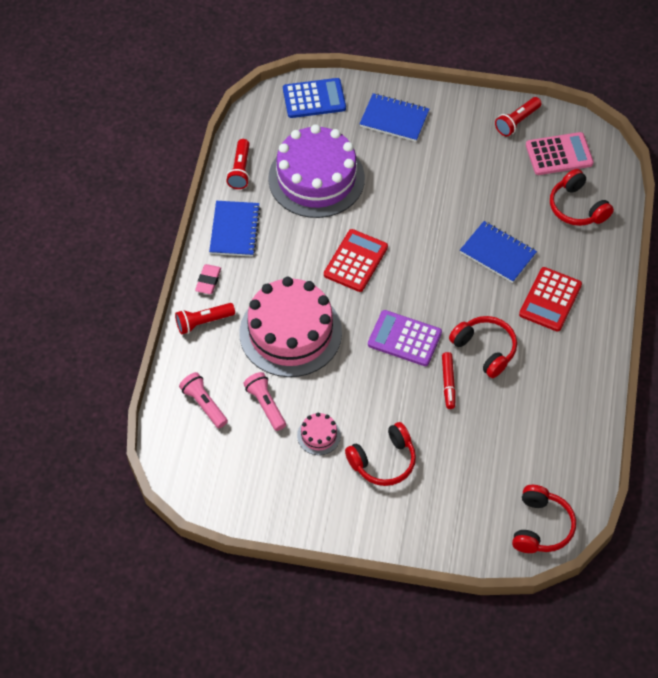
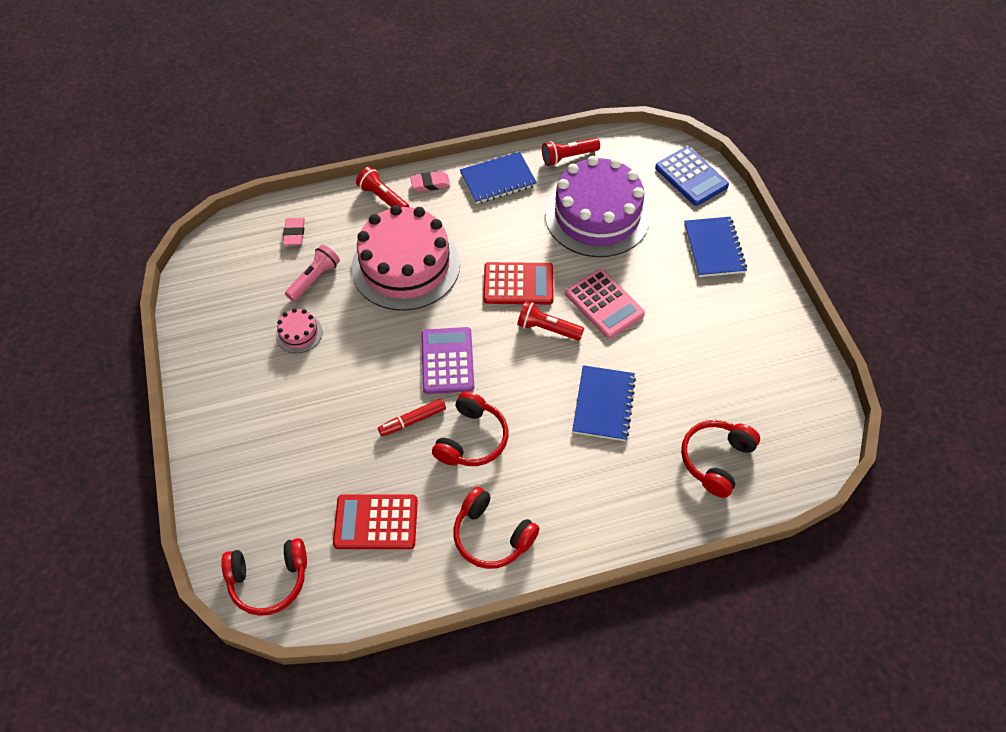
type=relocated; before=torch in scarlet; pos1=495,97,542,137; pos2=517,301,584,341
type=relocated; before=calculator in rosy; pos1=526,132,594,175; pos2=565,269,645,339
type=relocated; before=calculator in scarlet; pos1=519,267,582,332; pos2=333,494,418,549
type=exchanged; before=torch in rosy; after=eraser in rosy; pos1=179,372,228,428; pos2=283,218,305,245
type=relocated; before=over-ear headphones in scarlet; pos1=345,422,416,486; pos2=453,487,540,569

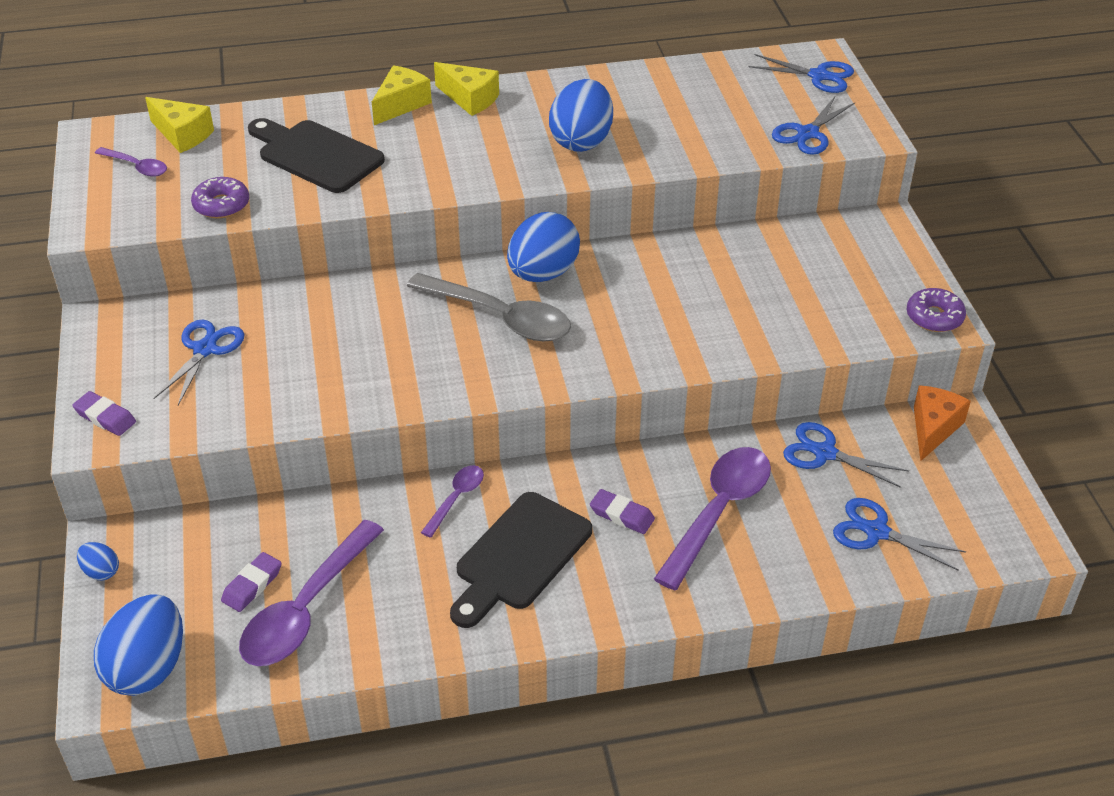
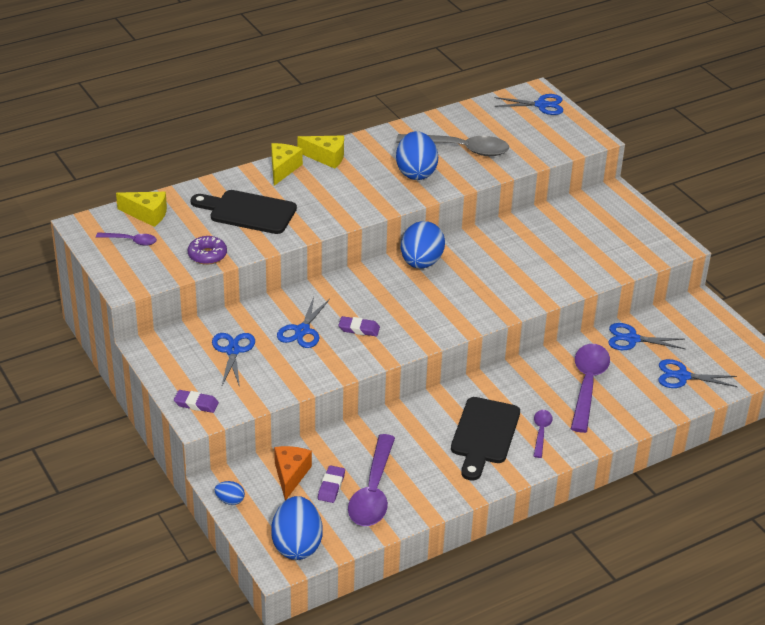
type=relocated; before=shears in blue; pos1=772,97,855,155; pos2=277,297,330,348
type=relocated; before=spoon in gray; pos1=407,273,571,341; pos2=396,134,509,156
type=missing; before=glazed donut in violet; pos1=907,288,966,332
type=relocated; before=cheese wedge in orange-coloured; pos1=914,385,971,461; pos2=274,446,312,500
type=relocated; before=spoon in violet; pos1=421,465,484,538; pos2=534,410,552,458
type=relocated; before=eraser in violet; pos1=590,489,655,534; pos2=339,316,380,336

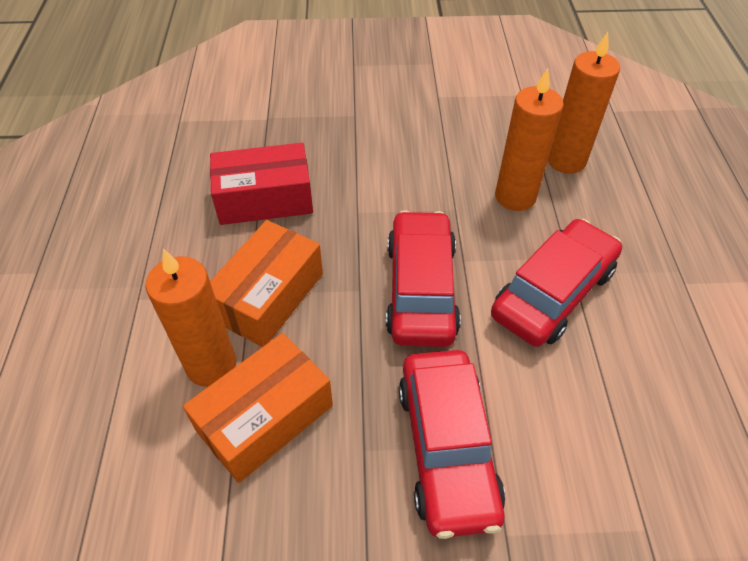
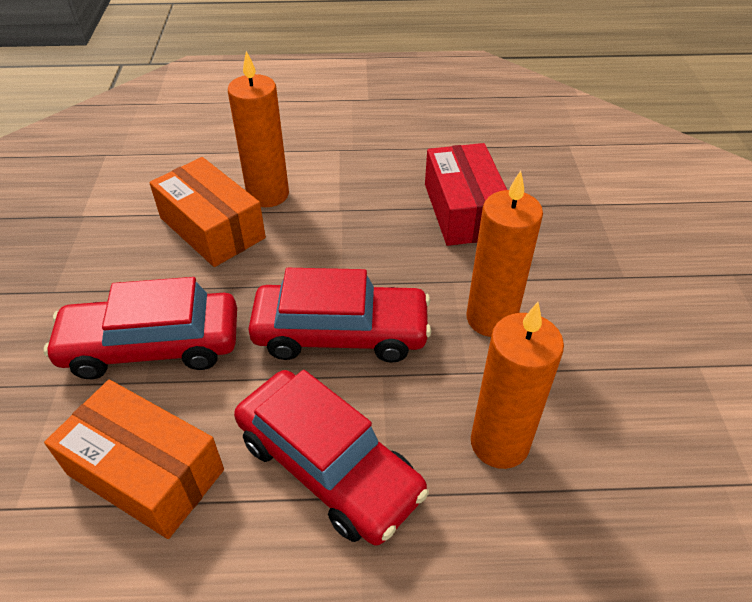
type=relocated; before=wax candle in orange-coloured; pos1=548,32,620,174; pos2=466,171,543,337
type=relocated; before=box in orange-coloured; pos1=210,220,323,347; pos2=44,380,224,539

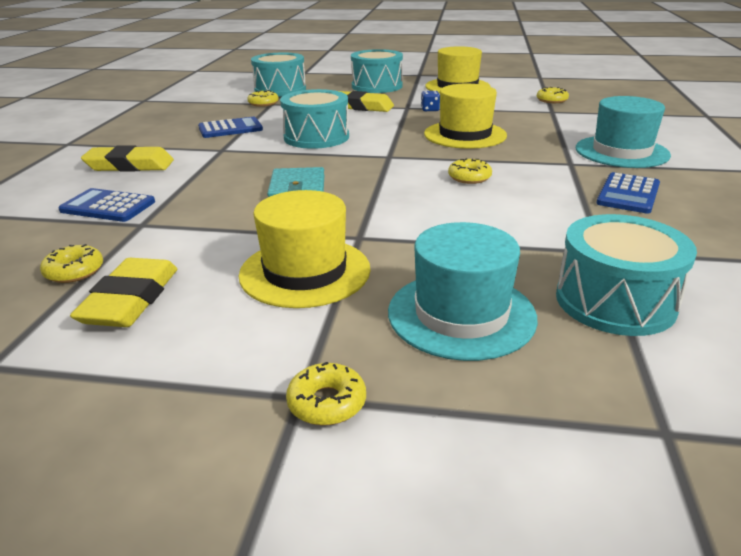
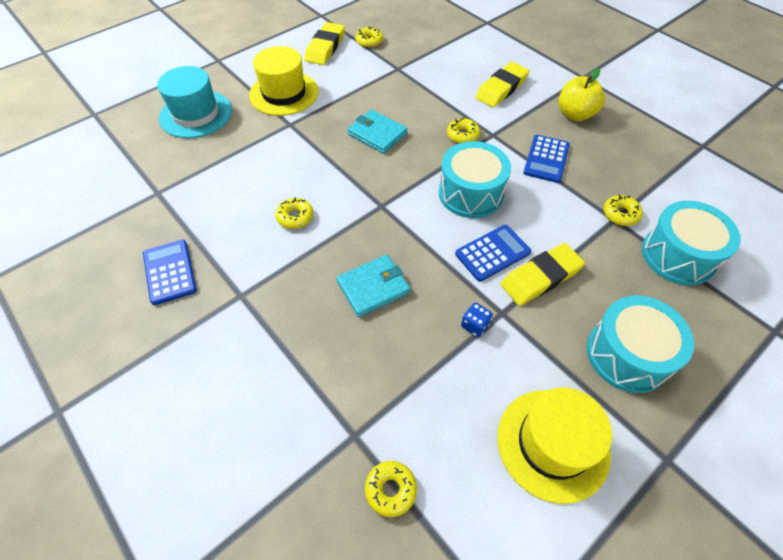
type=exchanged; before=top hat in golden; after=billfold in teal; pos1=424,84,507,149; pos2=337,255,410,317
type=missing; before=top hat in teal; pos1=576,96,671,168
type=relocated; before=calculator in blue; pos1=58,188,155,222; pos2=455,225,531,282
type=missing; before=snare drum in teal; pos1=556,214,697,336
type=spun; before=eraser in golden; pos1=70,258,177,327; pos2=305,22,345,65; turn=60
type=relocated; before=glazed donut in golden; pos1=286,362,366,425; pos2=447,117,480,143
type=appeared; after=apple fruit in golden; pos2=558,68,605,121

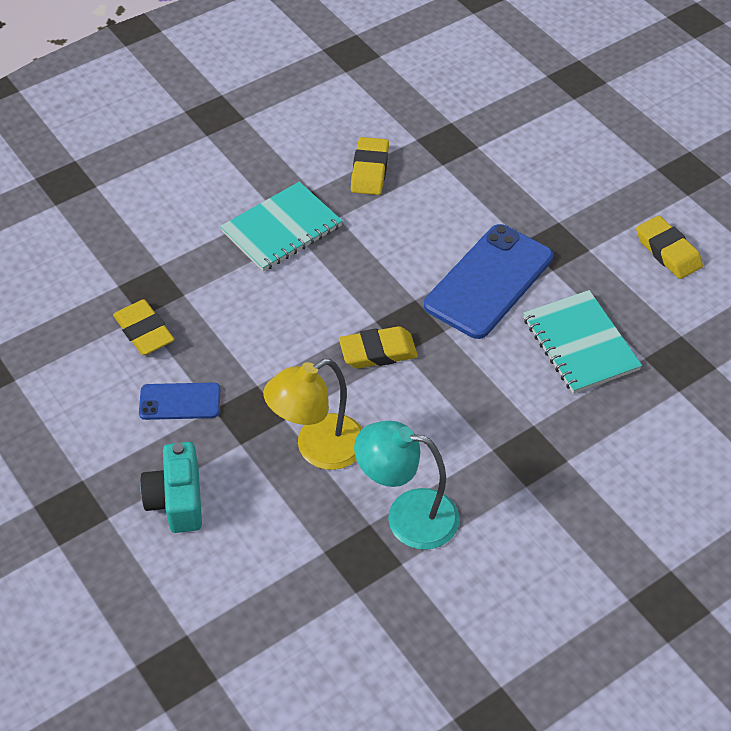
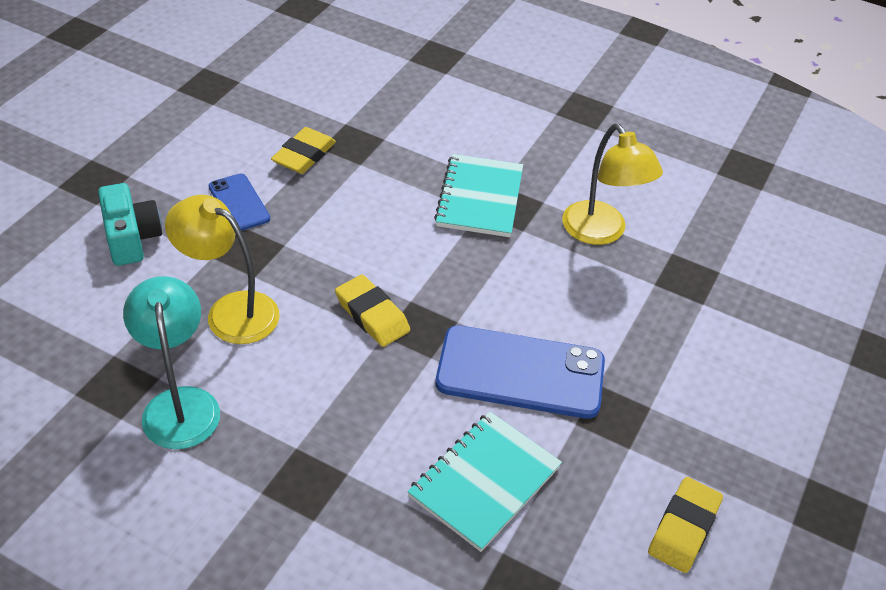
type=exchanged; before=eraser in golden; after=lamp in golden; pos1=351,137,389,195; pos2=562,124,663,245
type=spun; before=notebook in teal; pos1=220,182,343,272; pos2=434,154,523,237; turn=75
type=spun; before=photo camera in teal; pos1=140,442,202,533; pos2=98,183,162,266; turn=105

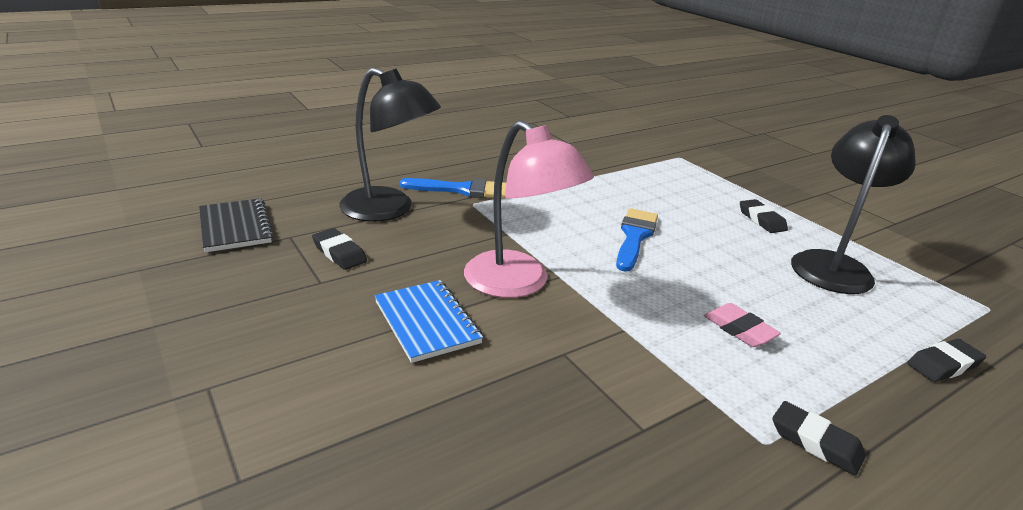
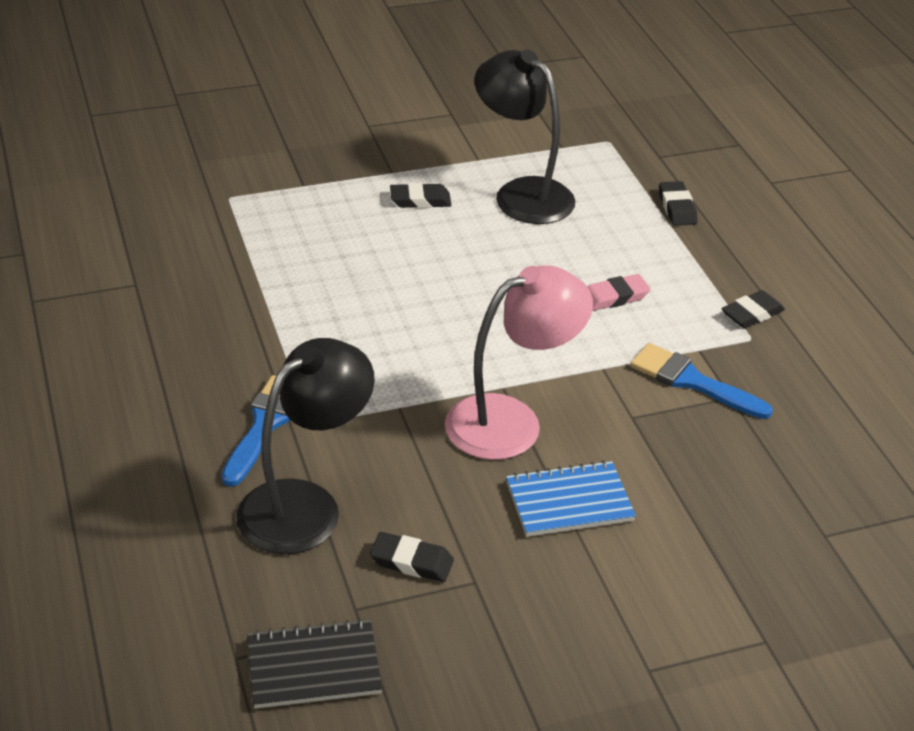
type=relocated; before=brush in blue; pos1=616,208,658,272; pos2=630,343,773,419
type=spun; before=eraser in black; pos1=312,228,367,270; pos2=370,532,454,582; turn=45

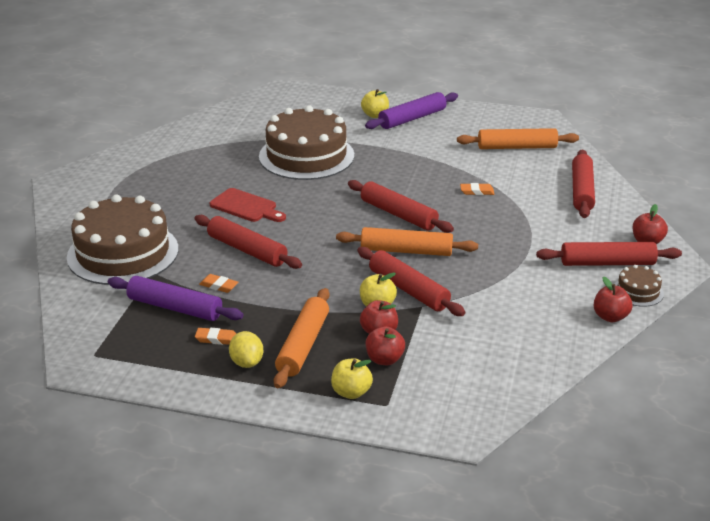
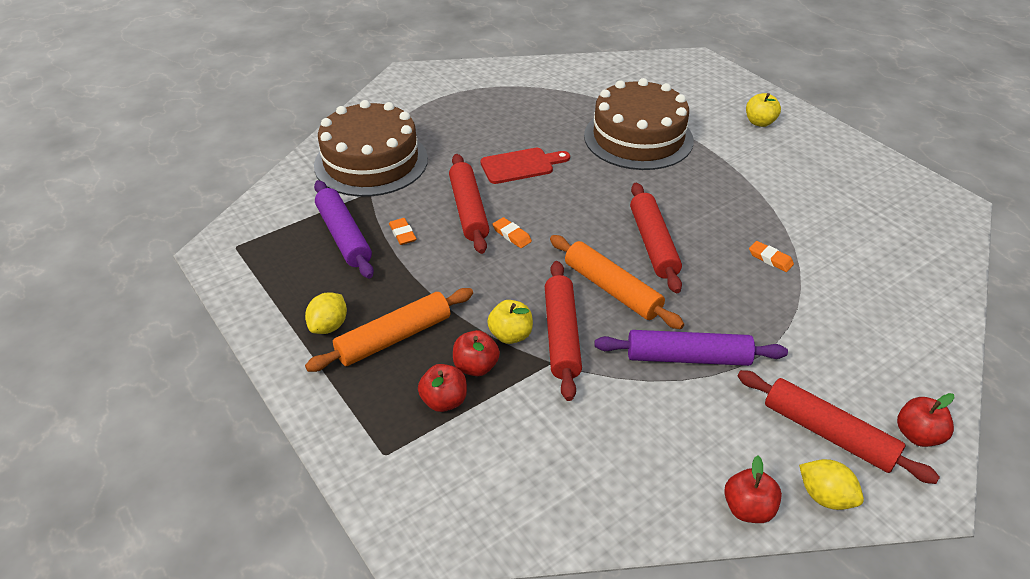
type=relocated; before=rolling pin in violet; pos1=365,92,458,129; pos2=594,330,788,366
type=missing; before=rolling pin in orange-coloured; pos1=457,128,579,149
type=missing; before=rolling pin in scarlet; pos1=572,149,595,218
type=spun; before=bread board in scarlet; pos1=210,188,286,222; pos2=481,148,570,184; turn=-90
type=exchanged; before=cake in russet; after=citrus fruit in golden; pos1=615,265,664,307; pos2=799,459,864,510
type=relocated; before=eraser in orange-coloured; pos1=195,328,237,345; pos2=493,217,532,248
type=missing; before=apple fruit in golden; pos1=331,358,373,399

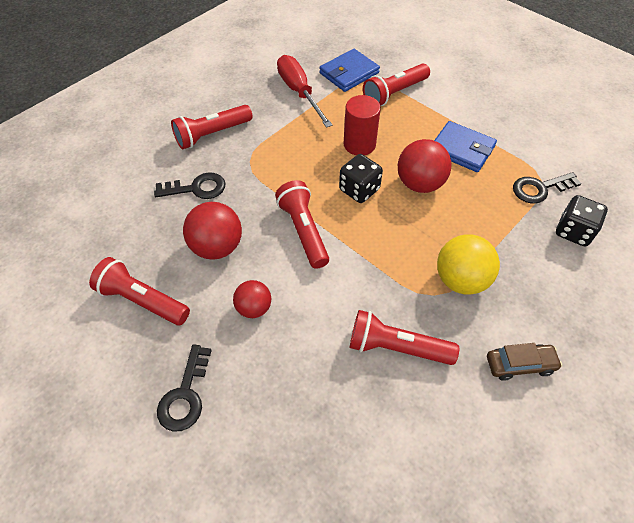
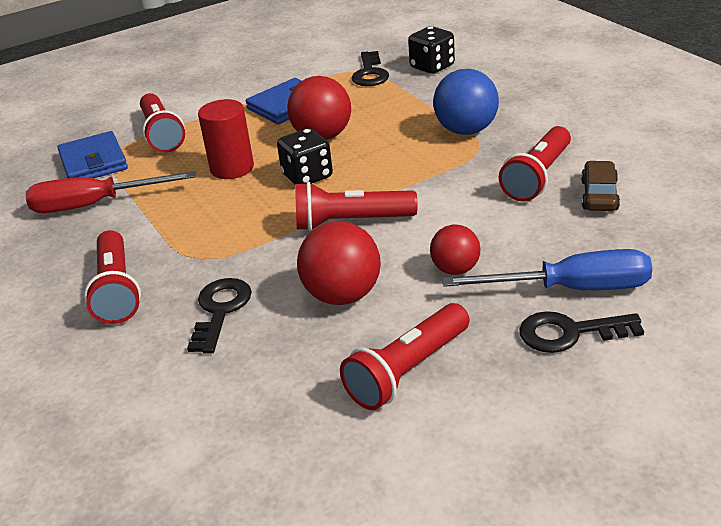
type=colour; before=play ball in golden; after=play ball in blue; pos1=437,234,500,295; pos2=433,69,499,135
type=relocated; before=toy car in russet; pos1=487,343,562,381; pos2=581,161,620,211
type=spun; before=latchkey in black; pos1=157,344,212,432; pos2=519,311,644,353; turn=150
type=appeared; after=screwdriver in blue; pos2=442,249,652,290

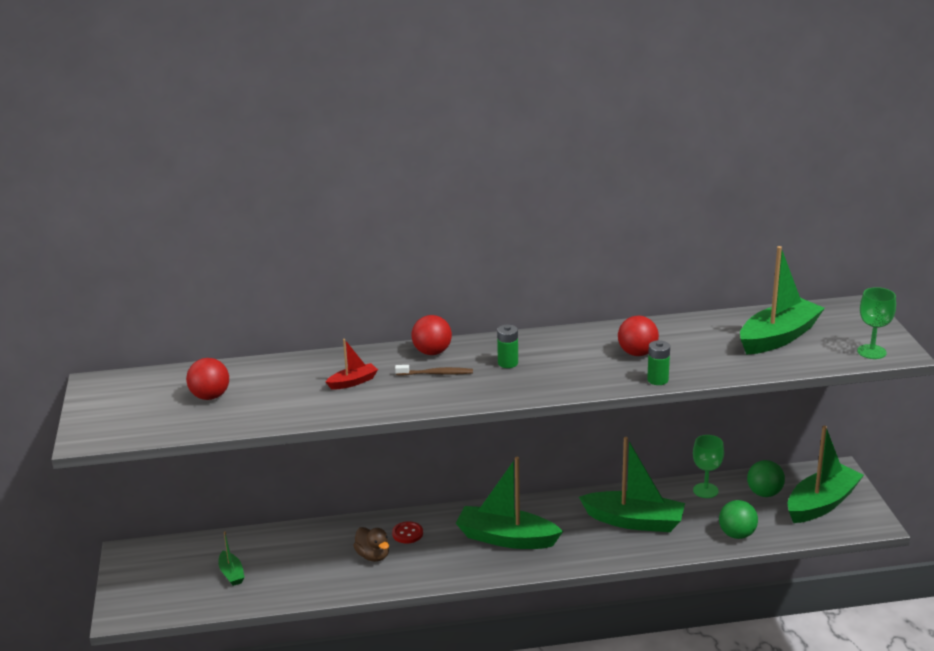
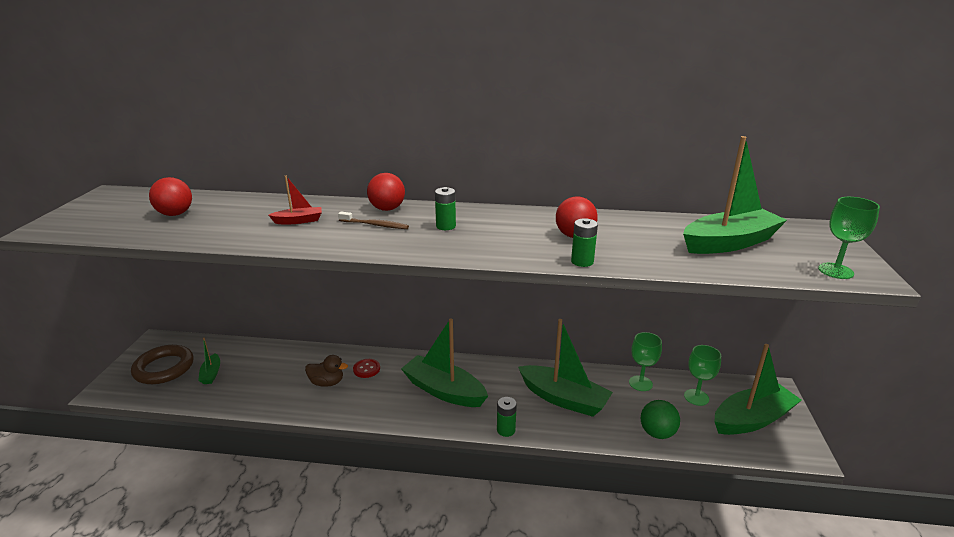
type=exchanged; before=play ball in green; after=chalice in green; pos1=747,460,785,497; pos2=684,345,721,406
type=spun; before=duck in russet; pos1=353,527,389,562; pos2=305,355,348,387; turn=-60
type=appeared; after=torus in russet; pos2=131,345,194,384
type=appeared; after=AA battery in green; pos2=497,397,517,437

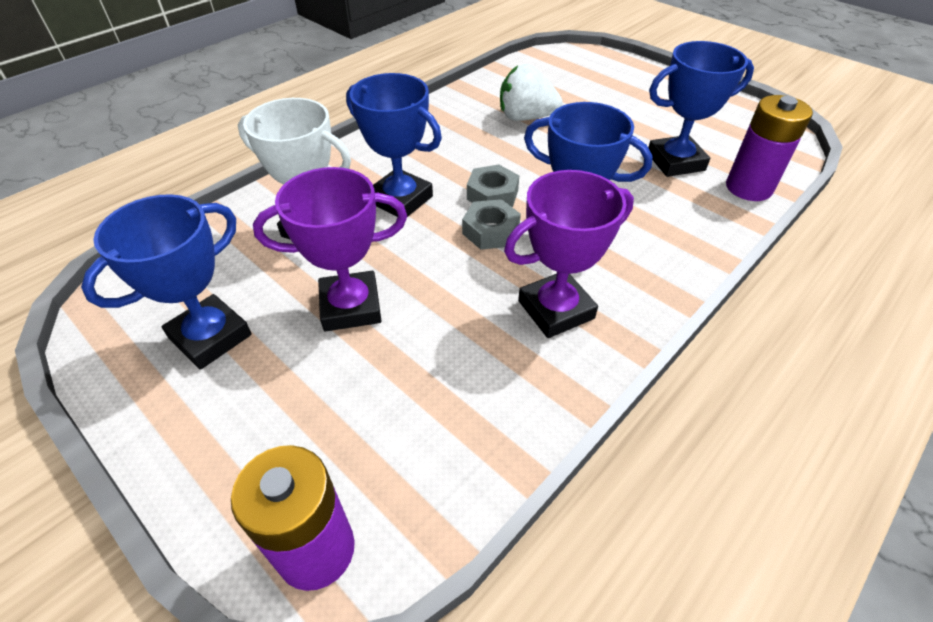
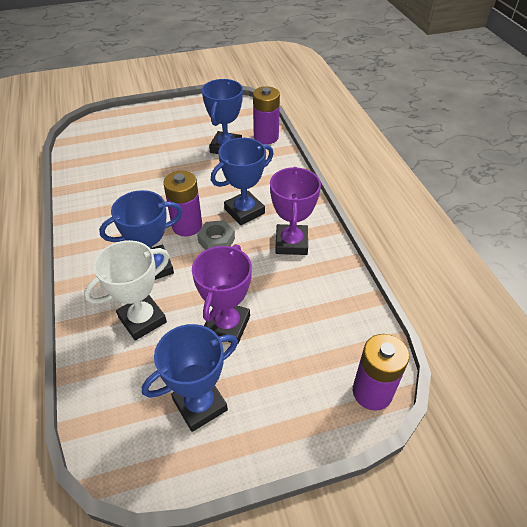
type=missing; before=toy strawberry in snow-white; pos1=500,64,563,121
type=exchanged; before=hex nut in gray; after=AA battery in violet; pos1=467,165,519,207; pos2=163,171,202,237
type=spun; before=prize cup in blue; pos1=81,194,252,370; pos2=142,324,238,432; turn=75

